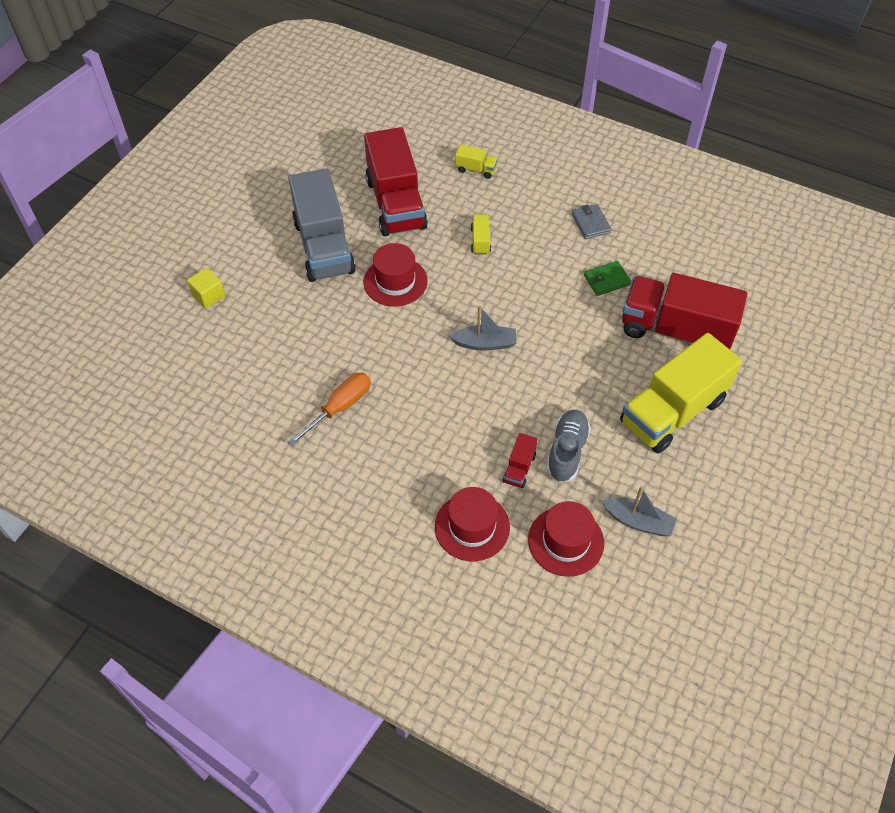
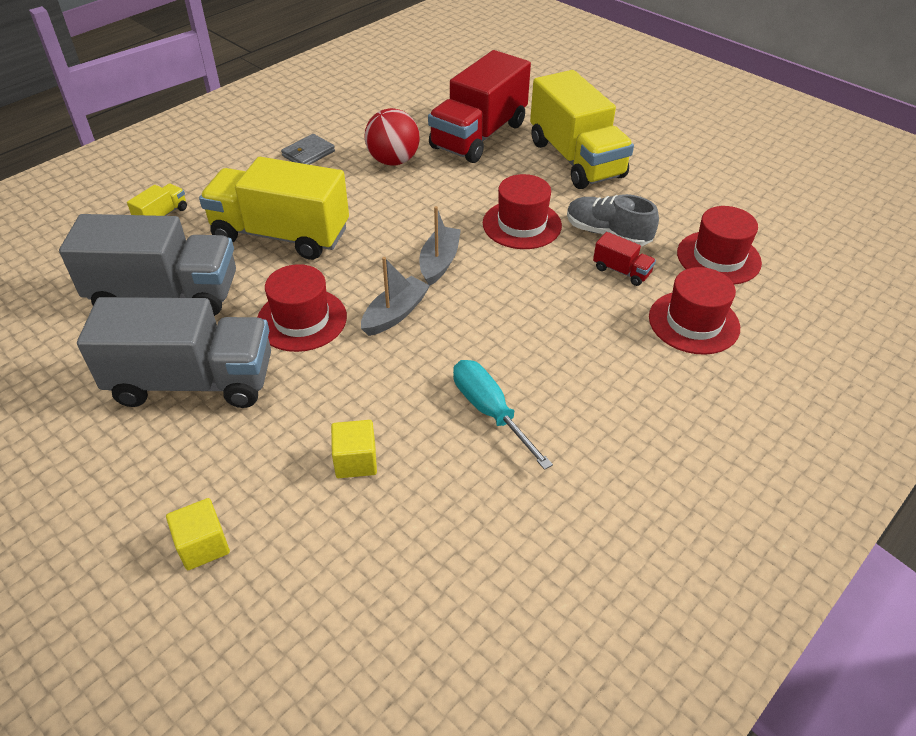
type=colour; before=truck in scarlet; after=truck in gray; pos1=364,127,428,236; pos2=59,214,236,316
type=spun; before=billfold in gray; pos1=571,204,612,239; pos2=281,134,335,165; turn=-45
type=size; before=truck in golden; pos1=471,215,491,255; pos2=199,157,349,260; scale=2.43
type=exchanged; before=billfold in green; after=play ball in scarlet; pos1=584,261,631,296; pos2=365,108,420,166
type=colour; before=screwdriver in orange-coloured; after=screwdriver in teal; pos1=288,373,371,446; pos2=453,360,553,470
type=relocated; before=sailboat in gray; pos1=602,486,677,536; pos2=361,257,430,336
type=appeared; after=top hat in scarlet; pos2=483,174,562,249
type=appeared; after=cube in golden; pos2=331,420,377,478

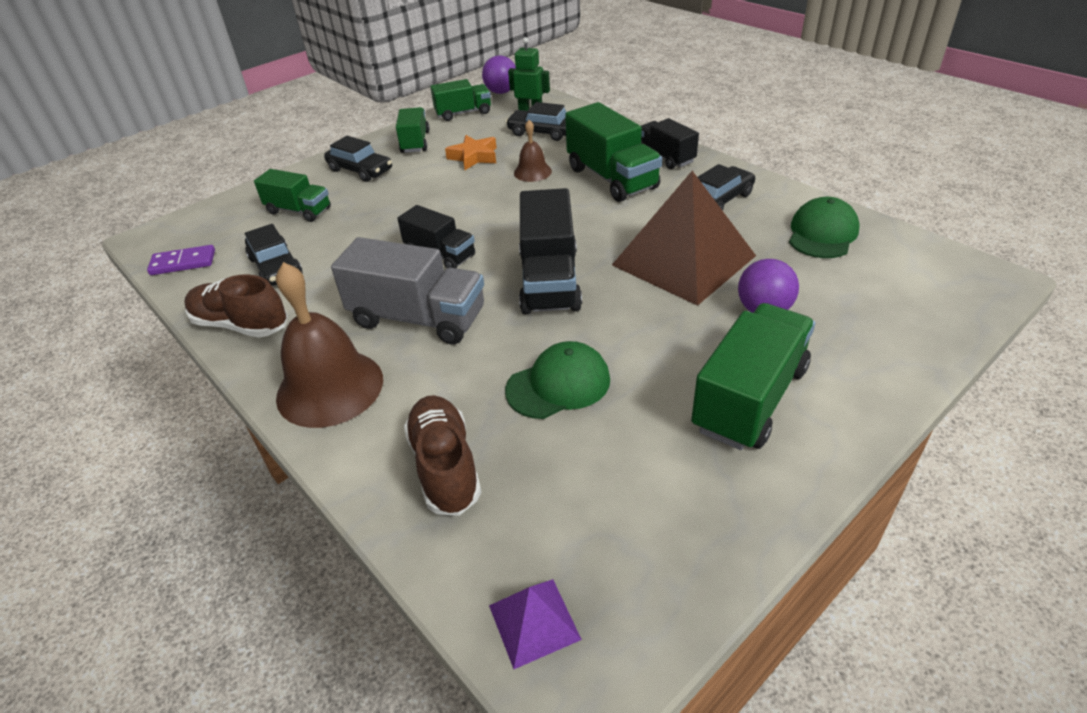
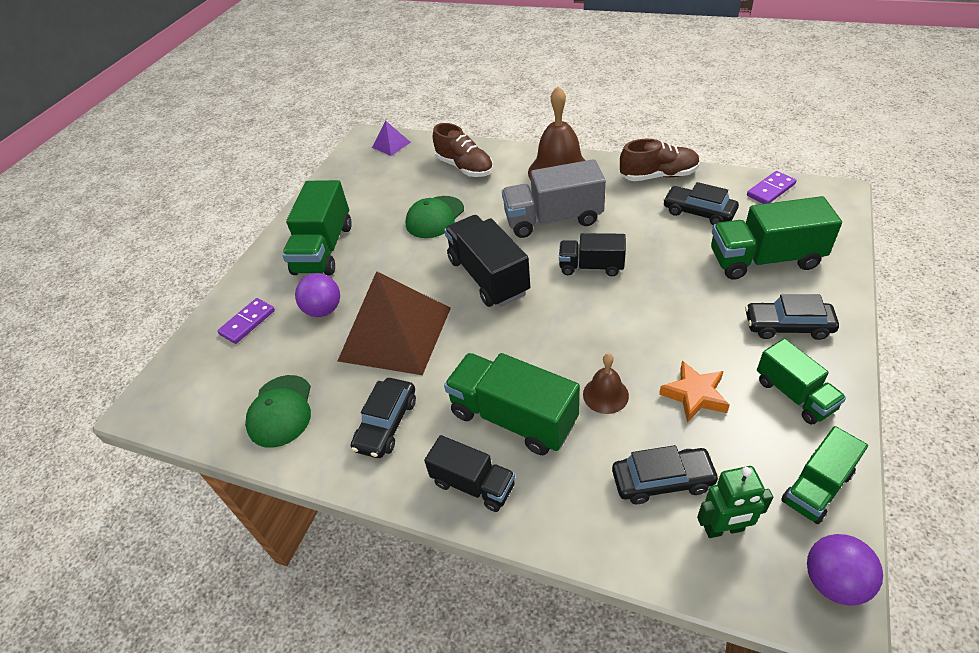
type=size; before=truck in green; pos1=254,169,331,222; pos2=711,196,842,280; scale=1.62
type=appeared; after=domino tile in violet; pos2=217,298,275,344

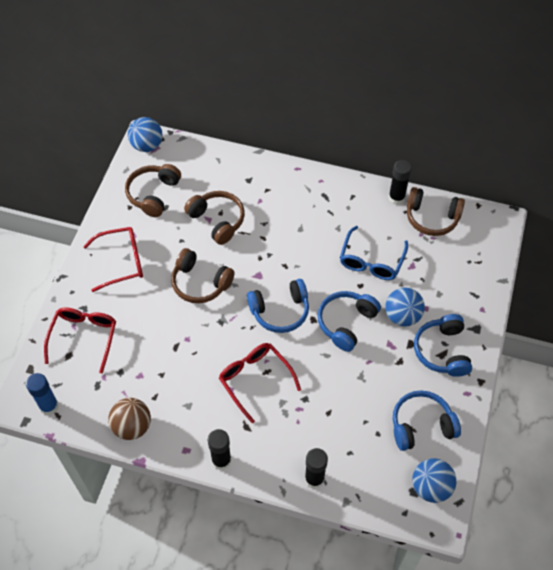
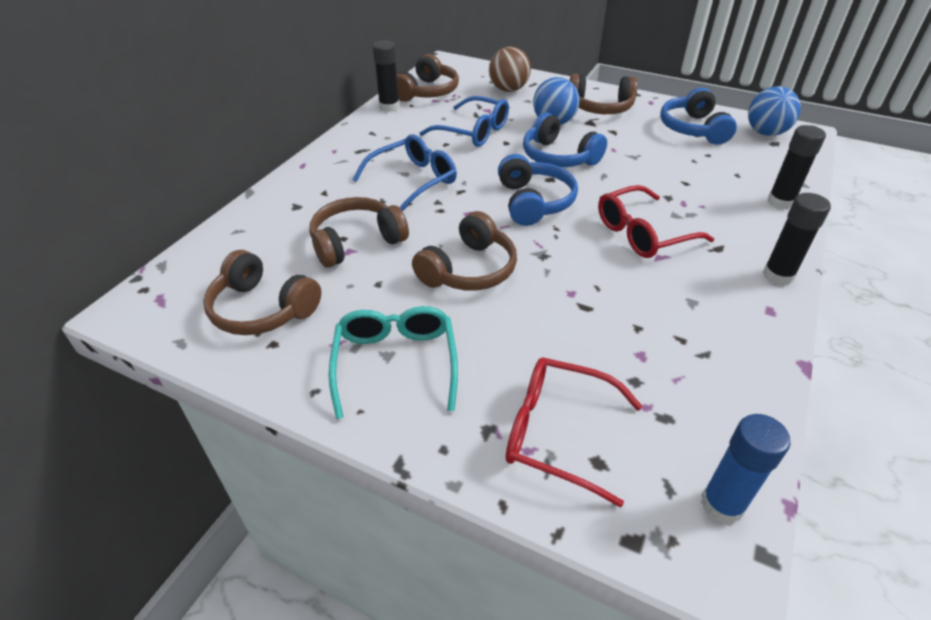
type=missing; before=play ball in blue; pos1=128,117,163,152
type=colour; before=eyeglasses in scarlet; after=eyeglasses in teal; pos1=83,227,143,292; pos2=329,306,458,419
type=colour; before=over-ear headphones in blue; after=over-ear headphones in russet; pos1=414,314,472,377; pos2=570,74,638,114
type=relocated; before=play ball in russet; pos1=109,398,151,440; pos2=489,47,531,92
type=appeared; after=eyeglasses in blue; pos2=352,134,457,211

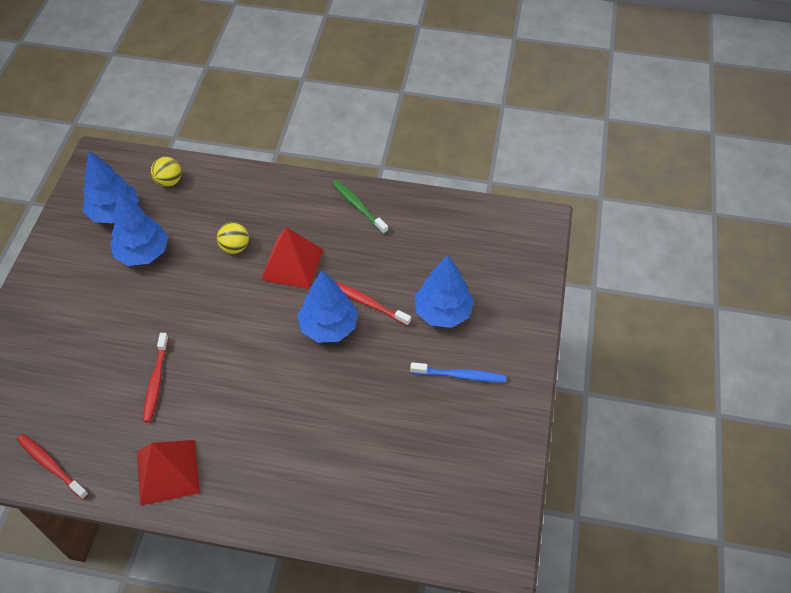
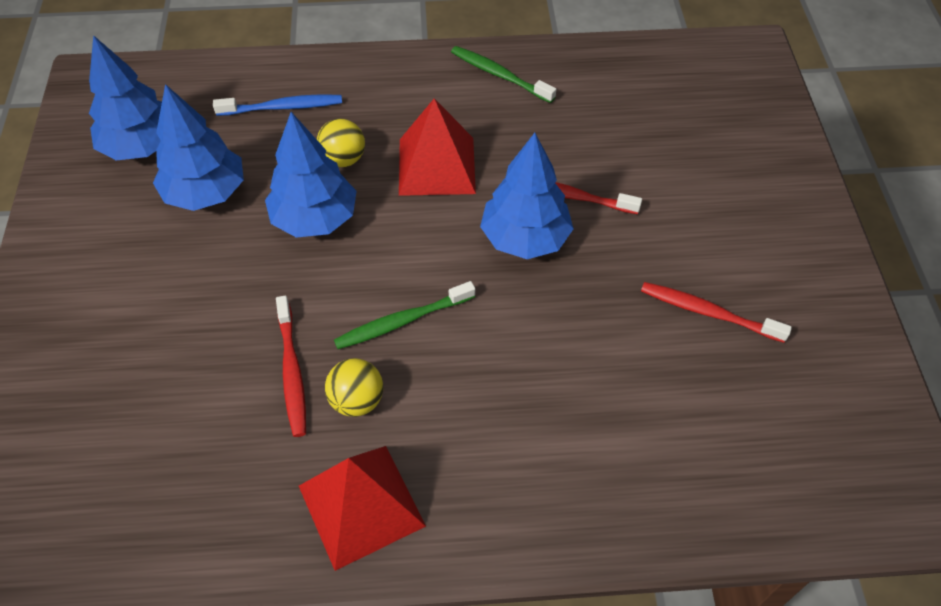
type=relocated; before=play ball in golden; pos1=151,157,182,187; pos2=325,358,383,417
type=relocated; before=toy tree in blue; pos1=415,255,474,328; pos2=265,112,357,238
type=relocated; before=toothbrush in blue; pos1=410,362,506,382; pos2=213,94,342,116
type=relocated; before=toothbrush in scarlet; pos1=17,434,89,500; pos2=641,282,792,343
type=appeared; after=toothbrush in green; pos2=334,281,475,349

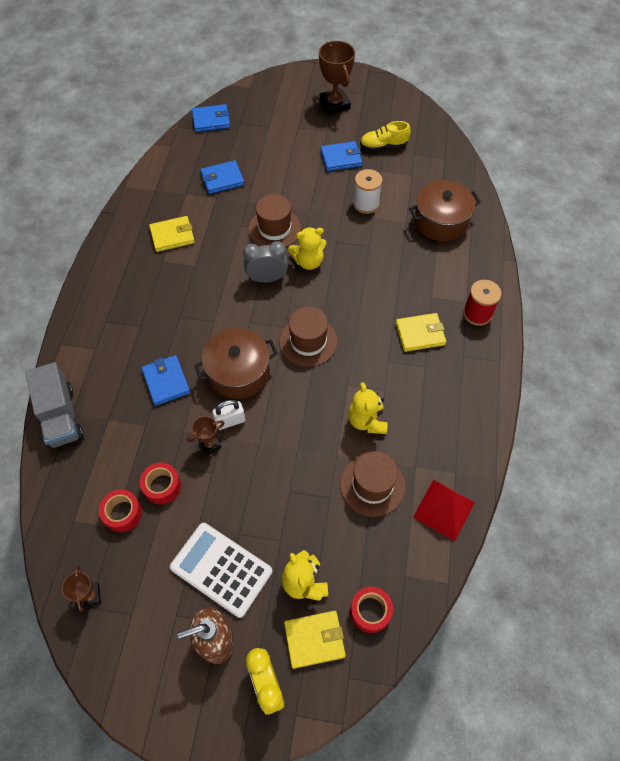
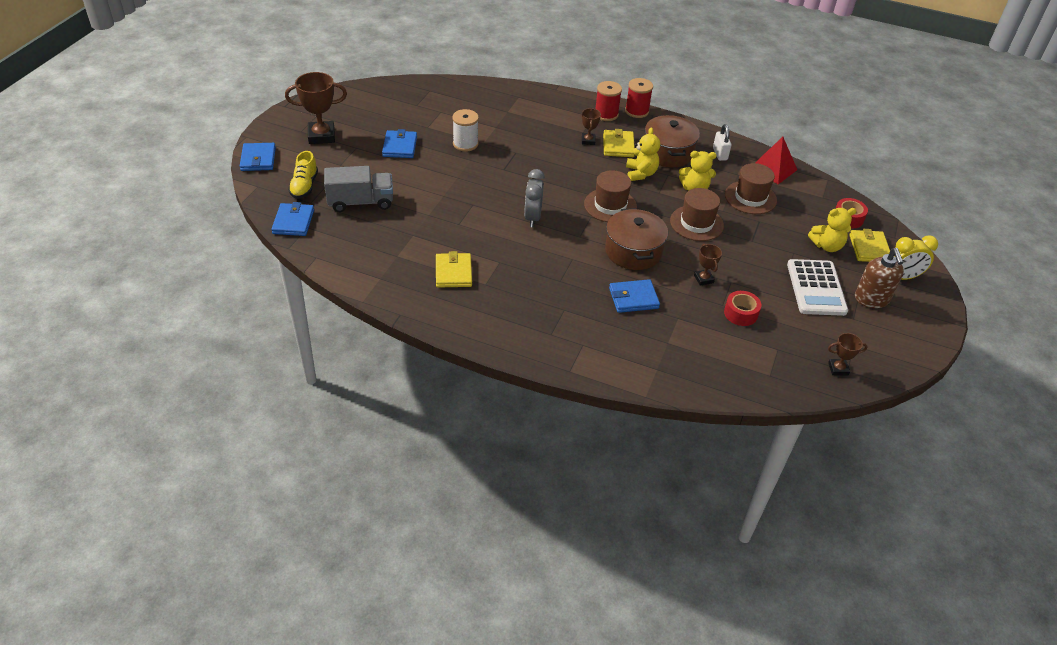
type=relocated; before=shoe in golden; pos1=360,121,411,151; pos2=288,151,318,199
type=relocated; before=billfold in blue; pos1=200,160,244,194; pos2=240,143,276,171
type=relocated; before=stockpot in russet; pos1=409,180,481,241; pos2=645,115,700,167
type=relocated; before=top hat in russet; pos1=248,194,301,247; pos2=670,188,724,241
type=relocated; before=teddy bear in golden; pos1=288,227,327,270; pos2=626,127,660,181
type=relocated; before=truck in gray; pos1=25,362,83,449; pos2=324,166,393,212
type=relocated; before=small lock in snow-white; pos1=212,400,245,430; pos2=713,124,731,161
type=missing; before=sticky tape in scarlet; pos1=99,489,142,532
type=spun; before=calculator in snow-white; pos1=170,523,272,618; pos2=787,259,848,316; turn=-45
type=appeared; after=reel of thread in scarlet; pos2=625,78,653,118
type=appeared; after=prize cup in russet; pos2=582,108,601,145

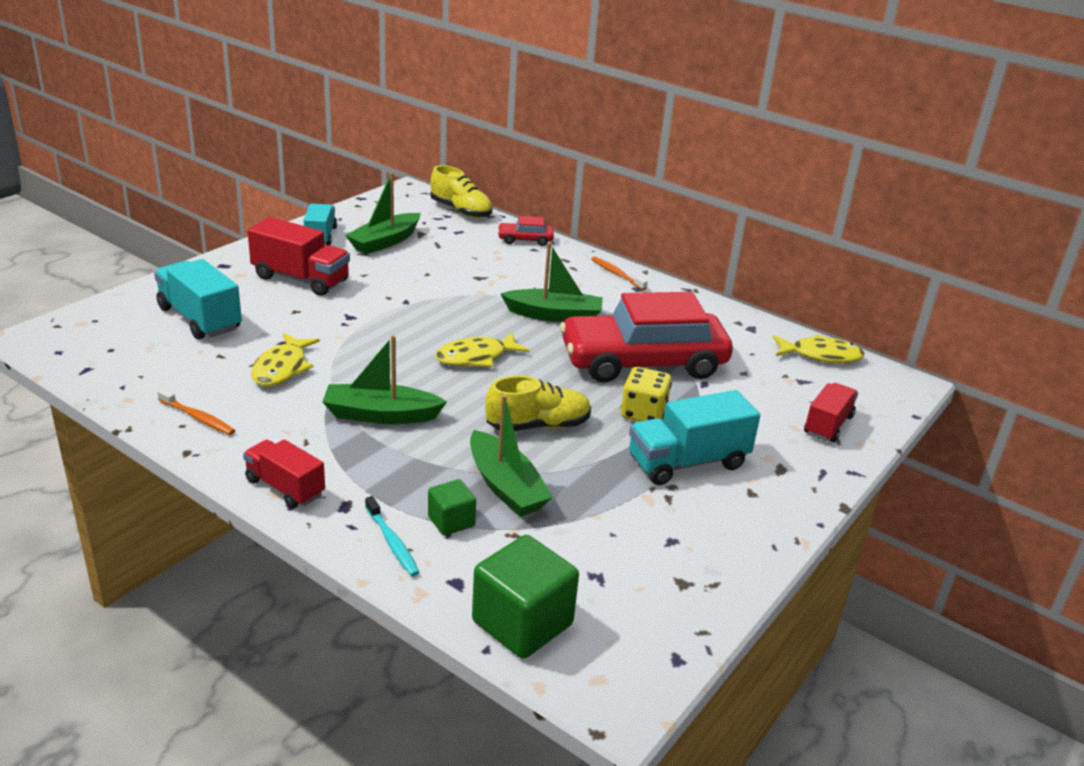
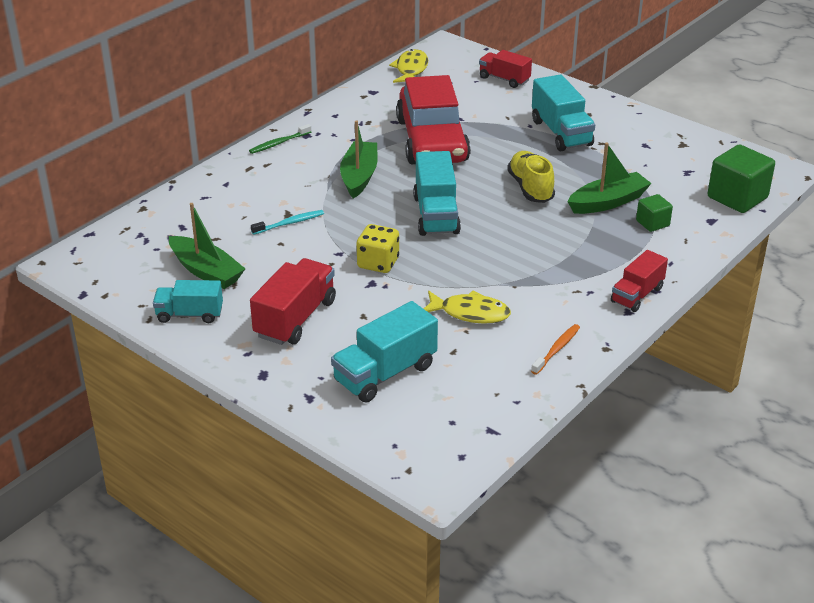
type=missing; before=shoe in golden; pos1=431,165,493,218
type=missing; before=toy car in scarlet; pos1=498,216,554,246
type=colour; before=toothbrush in orange-coloured; after=toothbrush in green; pos1=591,256,648,290; pos2=249,124,311,154
type=exchanged; before=fish in golden; after=truck in teal; pos1=435,332,530,367; pos2=413,151,461,236
type=missing; before=sailboat in green; pos1=322,335,447,424
type=relocated; before=game die in golden; pos1=621,367,672,422; pos2=357,224,399,273
type=relocated; before=toothbrush in teal; pos1=365,496,420,576; pos2=251,210,324,235

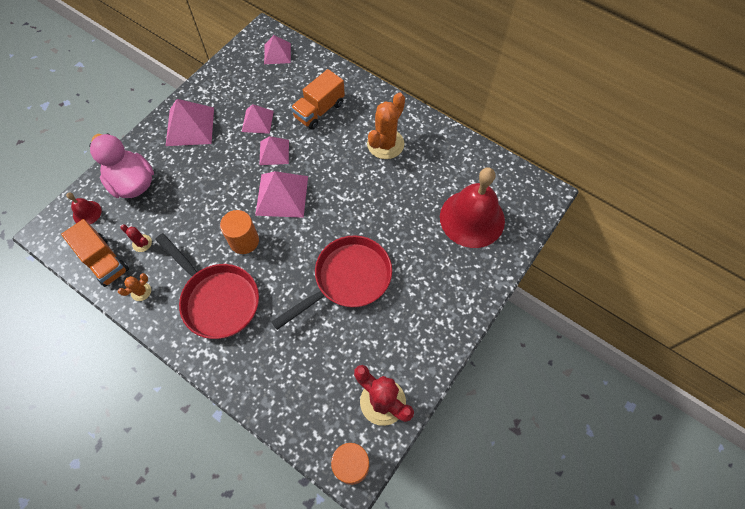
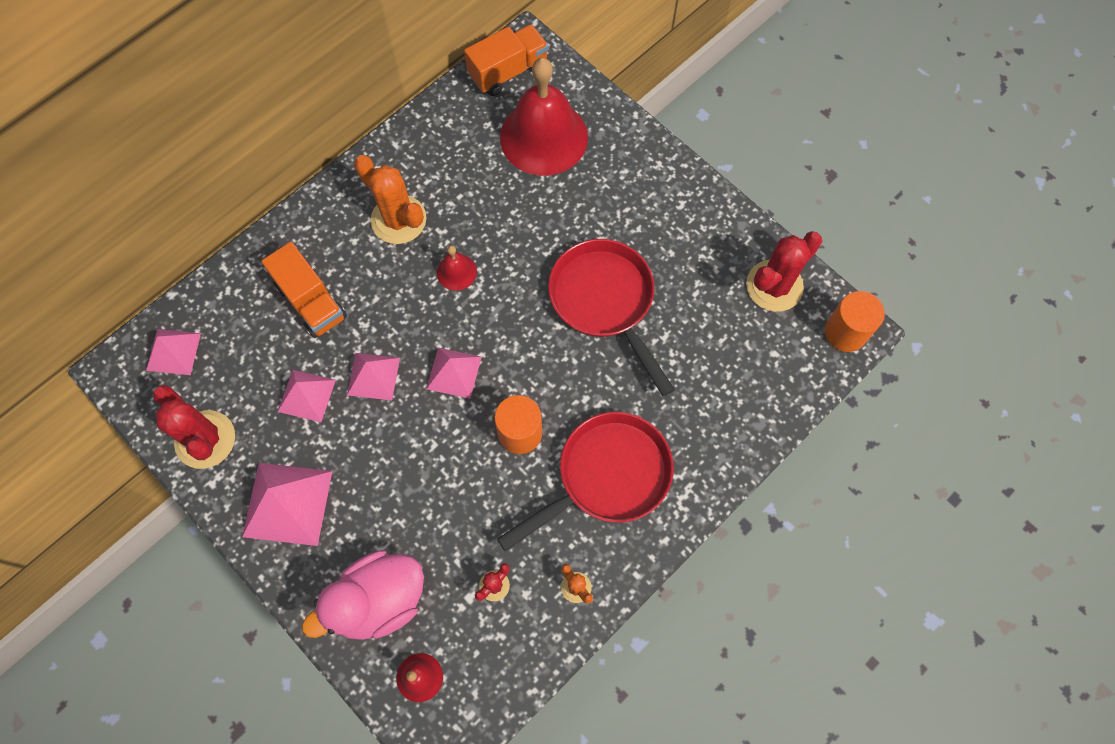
type=size; before=pyramid shape in rosy; pos1=255,171,308,218; pos2=426,348,482,399; scale=0.63
type=relocated; before=truck in orange-coloured; pos1=61,219,129,287; pos2=464,24,549,96
type=appeared; after=bell in scarlet; pos2=437,245,477,291
type=appeared; after=prickly plant in scarlet; pos2=153,385,235,469

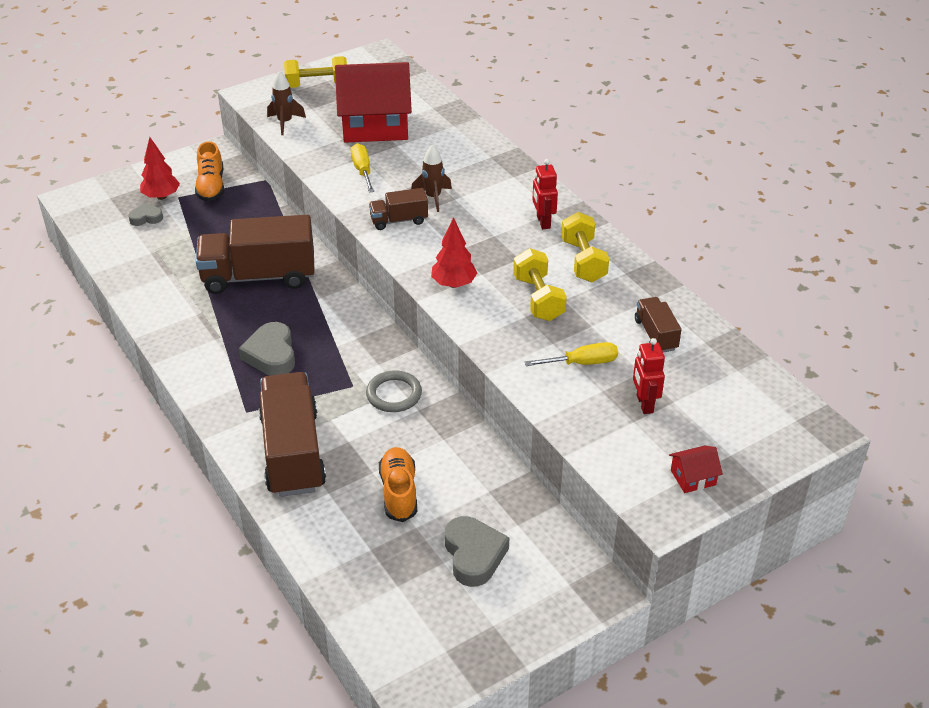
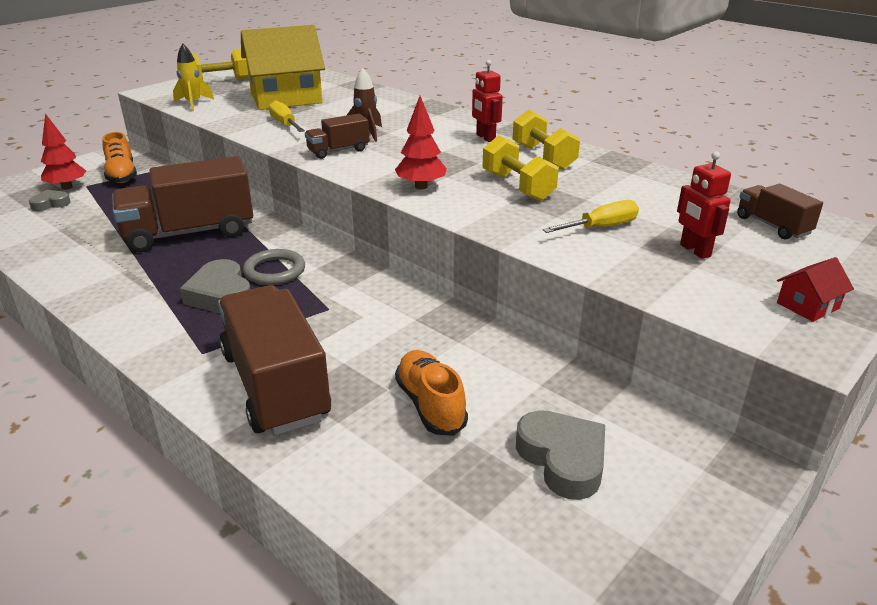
type=colour; before=house in scarlet; after=house in golden; pos1=335,62,412,143; pos2=241,25,325,110
type=colour; before=rocket in russet; after=rocket in golden; pos1=267,71,306,135; pos2=173,44,214,111
type=relocated; before=truck in russet; pos1=635,297,682,352; pos2=737,184,823,239
type=relocated; before=torus in gray; pos1=366,370,422,412; pos2=243,249,305,285

